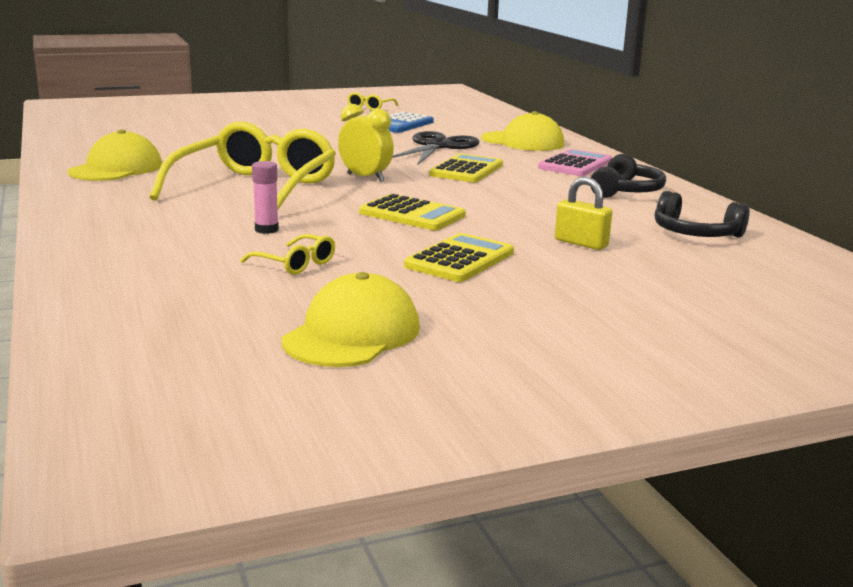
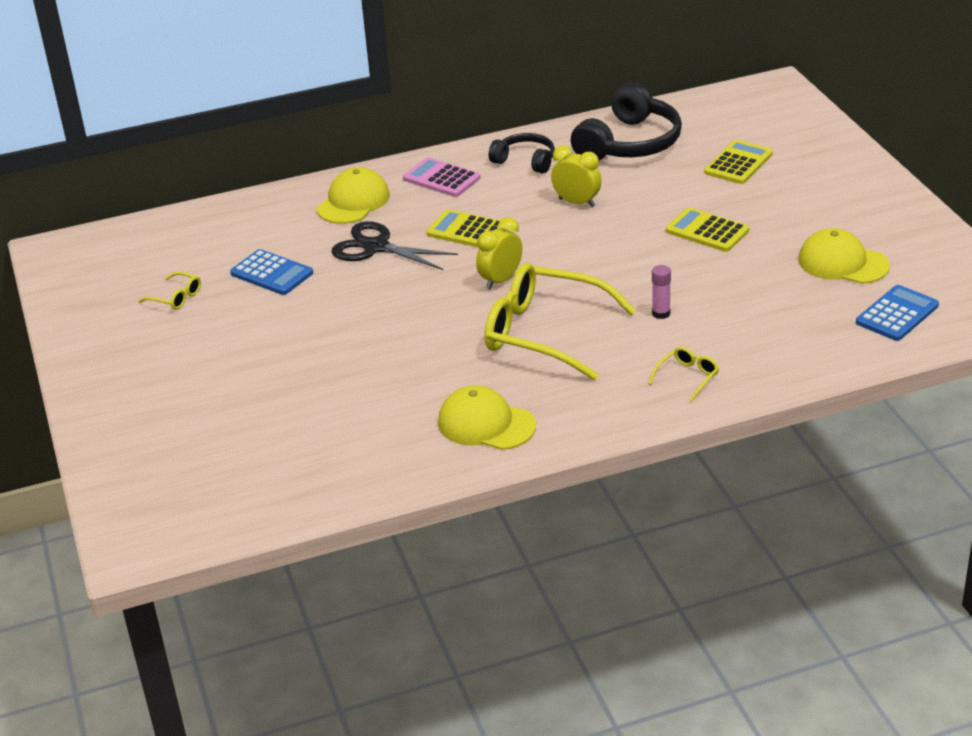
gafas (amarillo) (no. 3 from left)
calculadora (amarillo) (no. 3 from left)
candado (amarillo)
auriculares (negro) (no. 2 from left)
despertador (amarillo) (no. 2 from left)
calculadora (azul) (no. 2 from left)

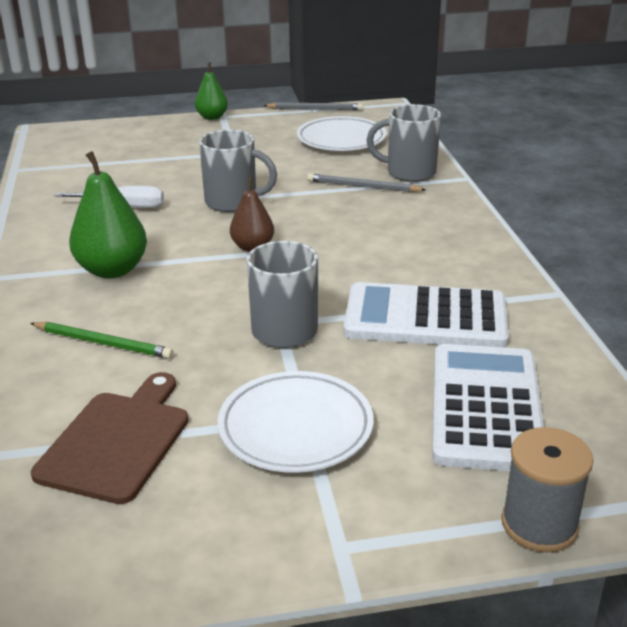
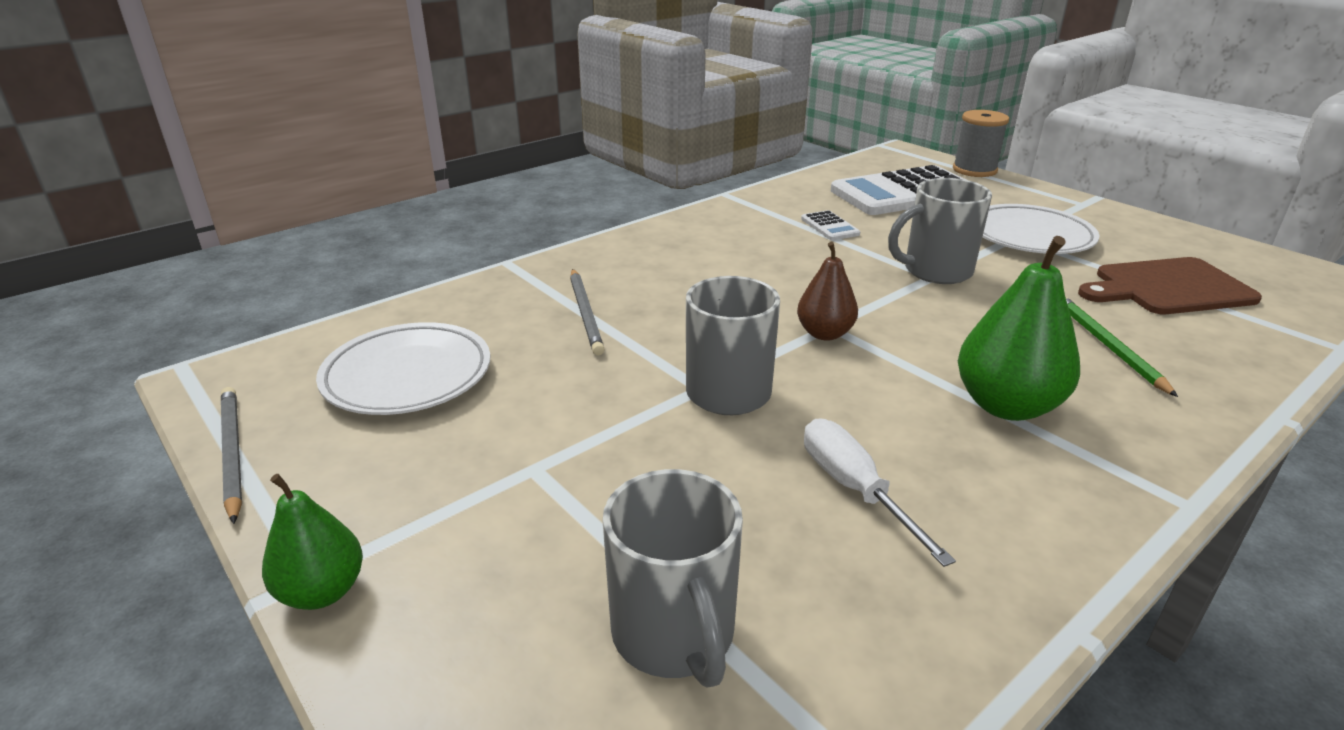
calculadora (blanco) (no. 1 from left)
taza (gris) (no. 1 from left)

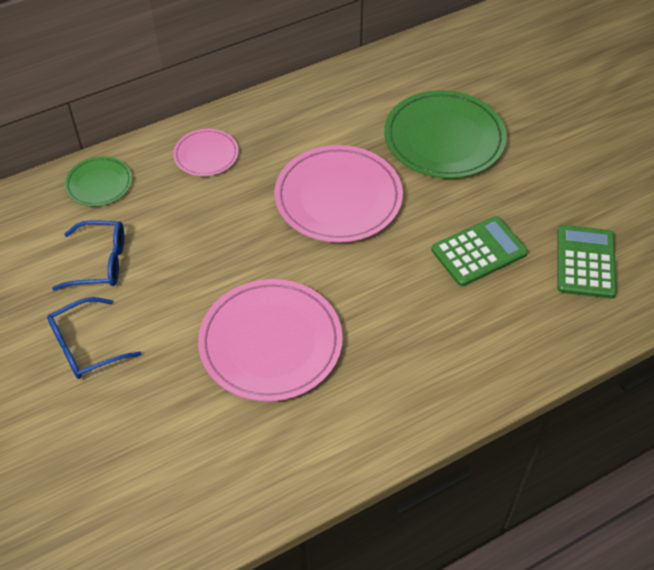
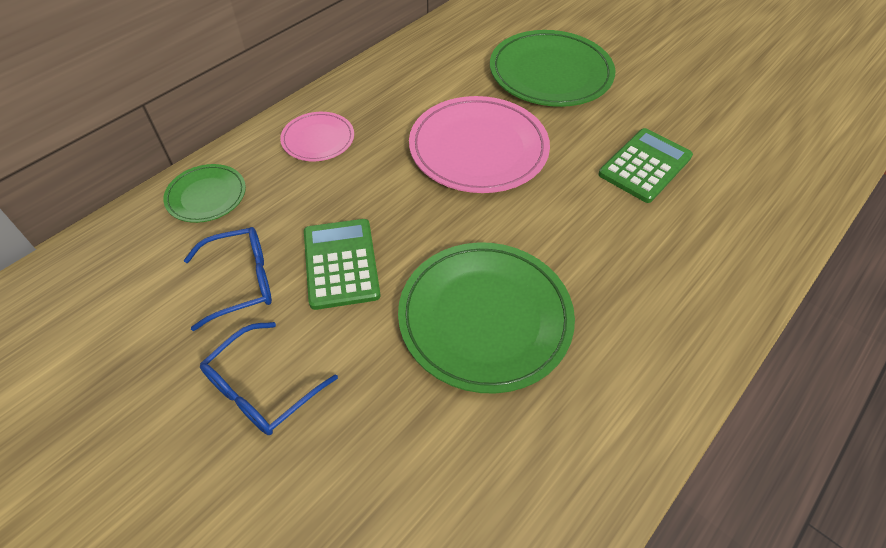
plato (verde) (no. 2 from left)
calculadora (verde) (no. 1 from left)

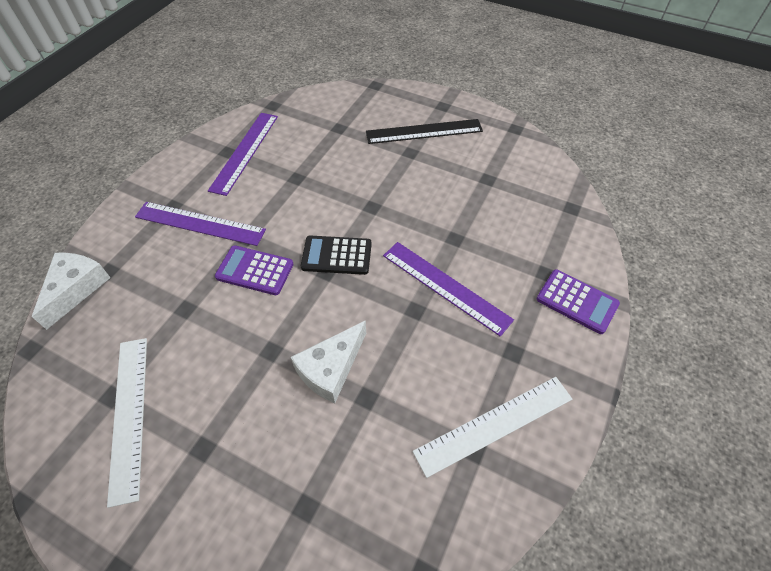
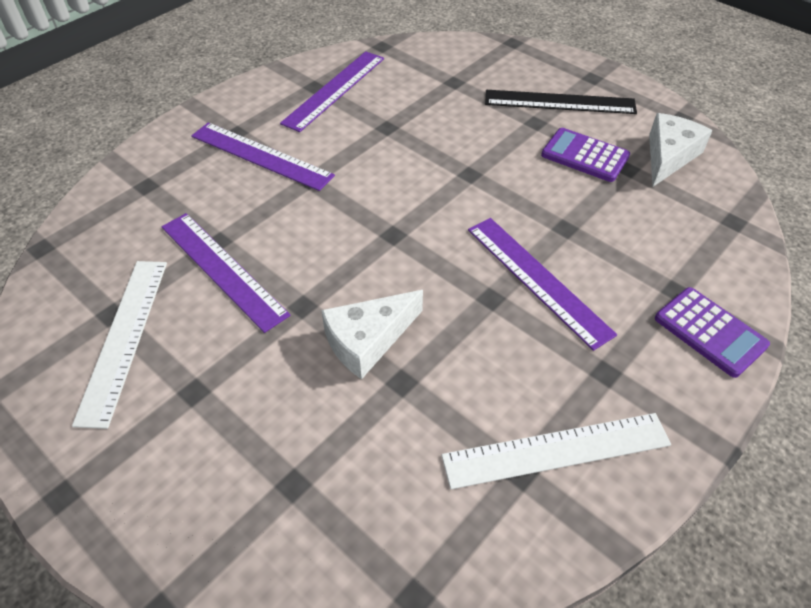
queso (blanco) (no. 2 from left)
calculadora (morado) (no. 1 from left)
calculadora (negro)
regla (morado) (no. 1 from left)

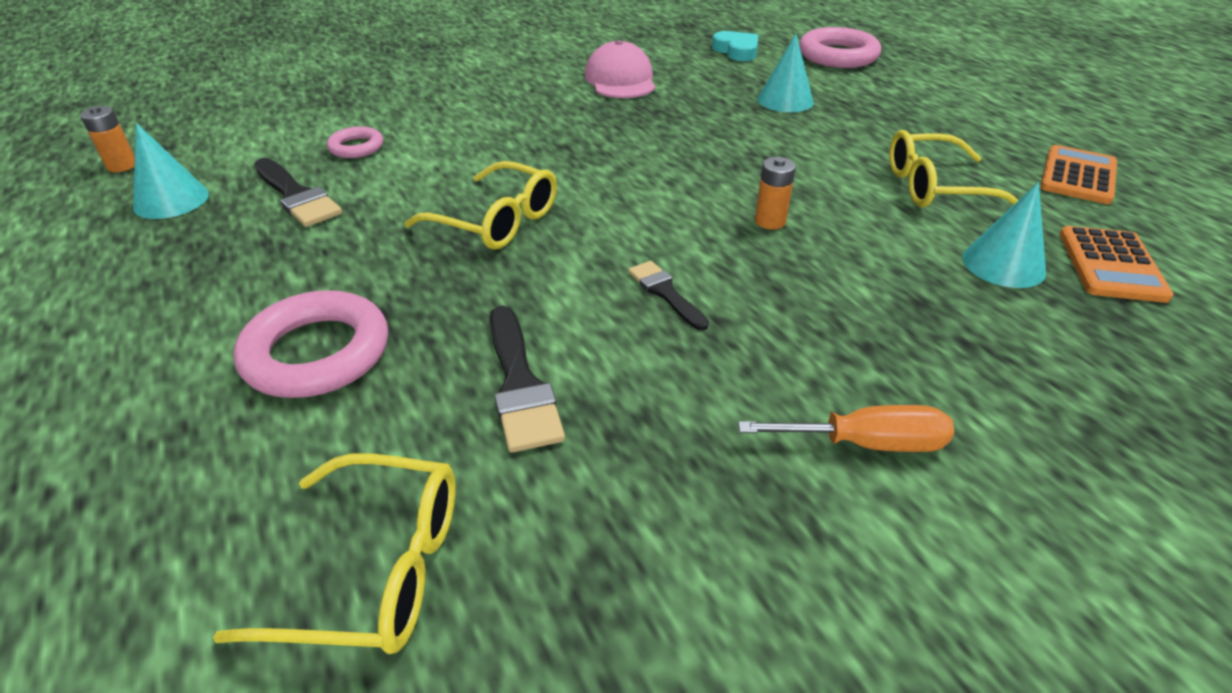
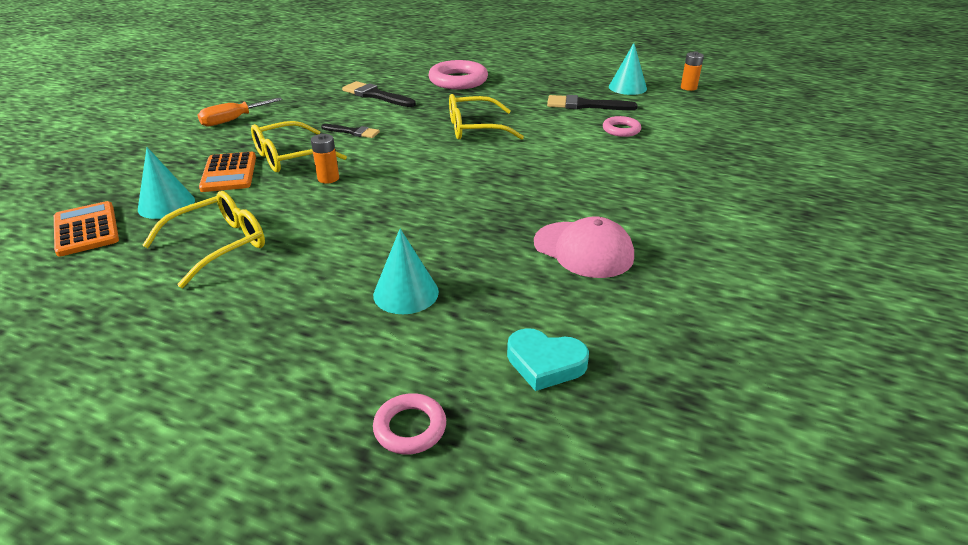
gafas (amarillo) (no. 2 from left)
anillo (rosa) (no. 1 from left)
calculadora (naranja) (no. 2 from left)

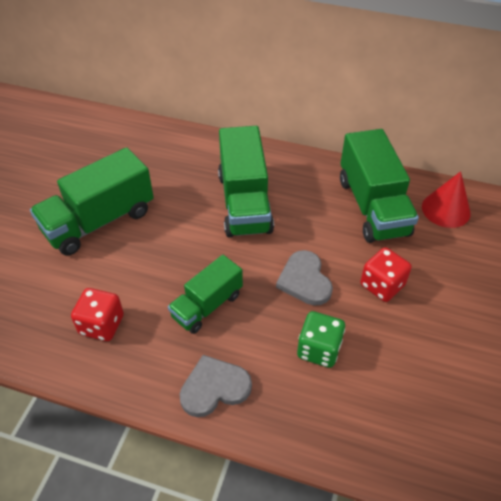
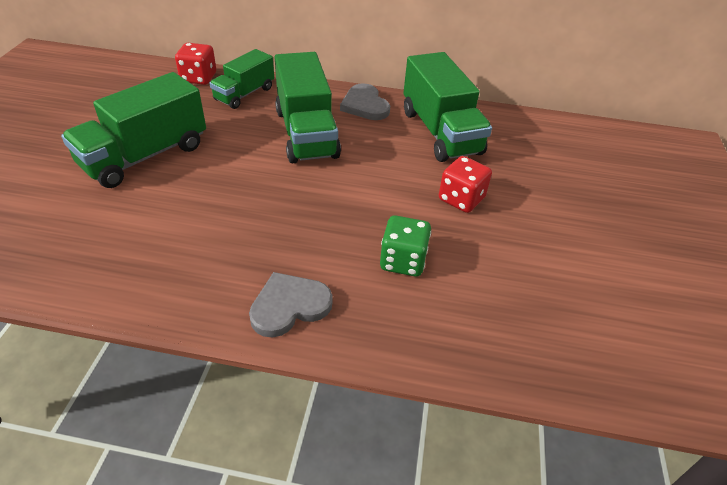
dado (rojo) (no. 1 from left)
camión (verde) (no. 2 from left)
corazón (gris) (no. 2 from left)
cono (rojo)

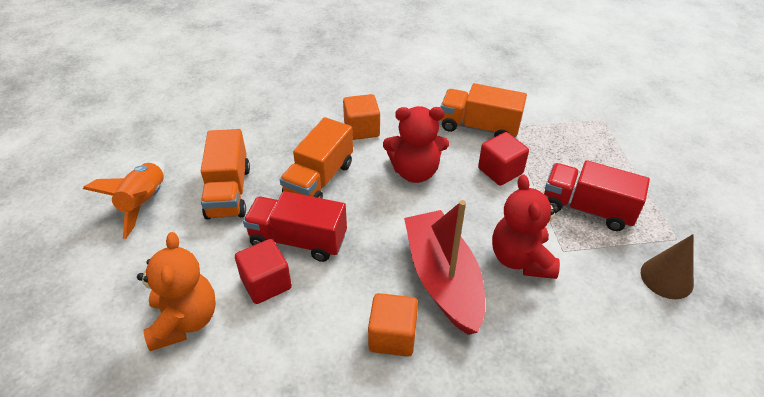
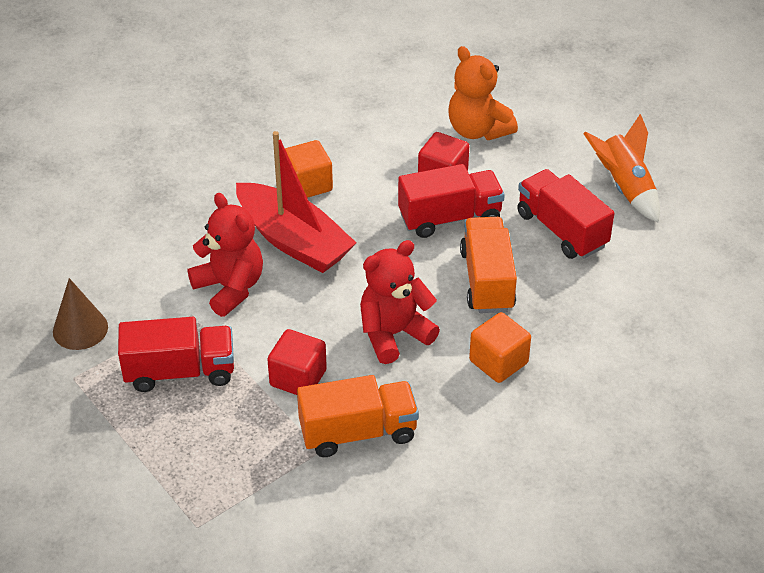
camión (rojo) (no. 3 from left)

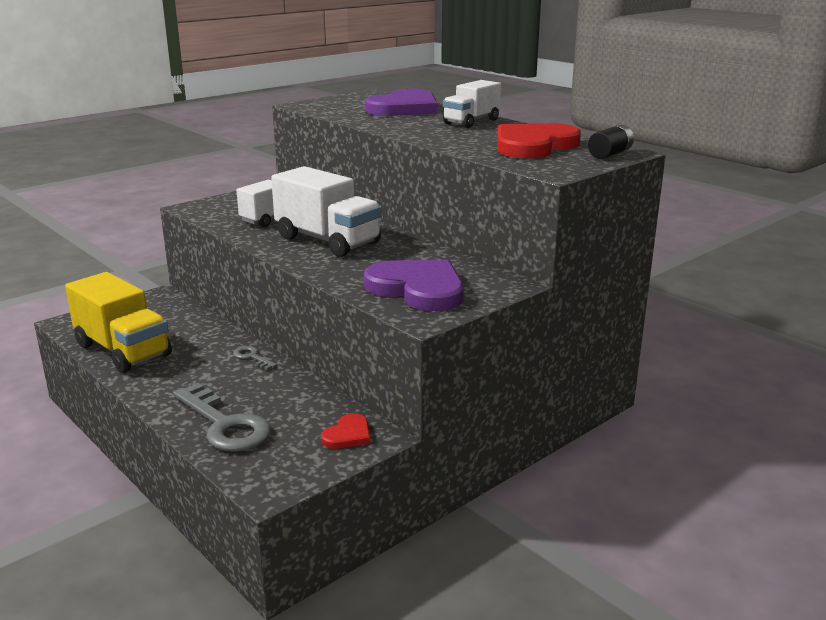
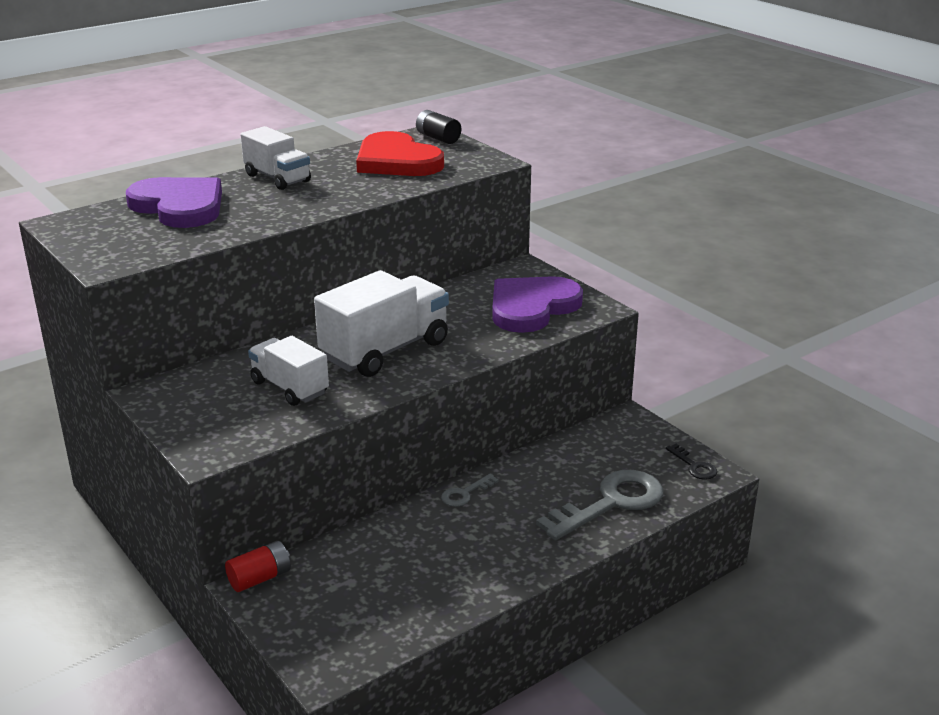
camión (amarillo)
corazón (rojo) (no. 1 from left in the first image)
pila (rojo)
llave (negro)

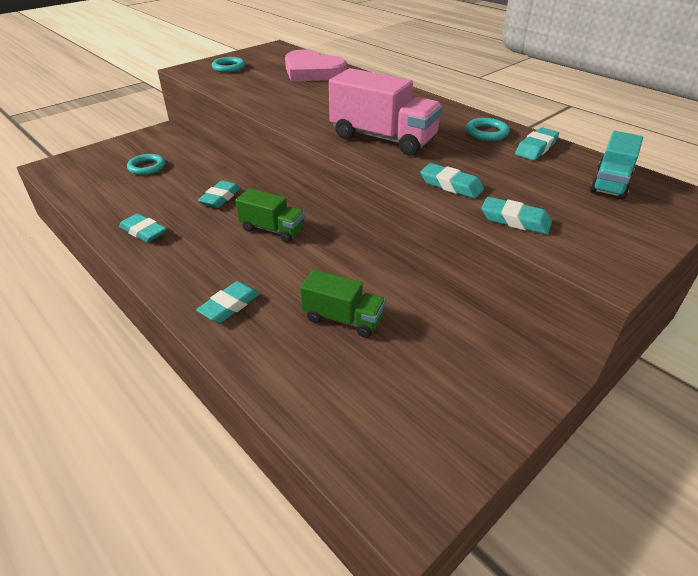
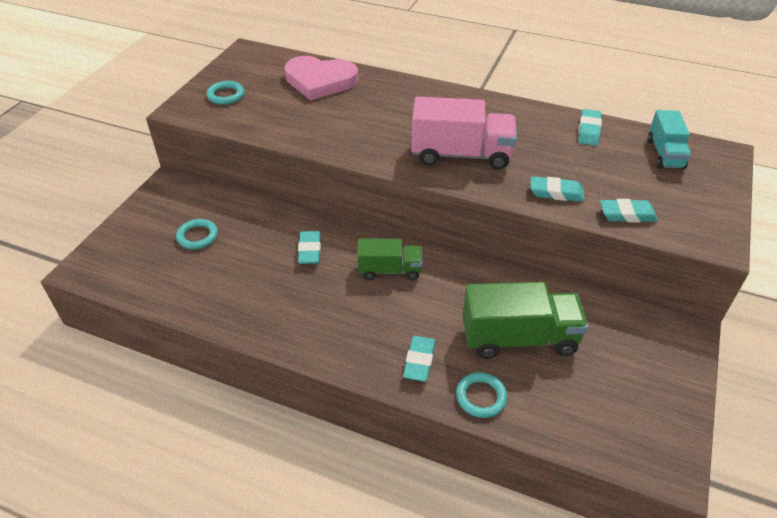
goma de borrar (turquesa) (no. 1 from left in the first image)
camión (verde) (no. 2 from left)
anillo (turquesa) (no. 3 from left)

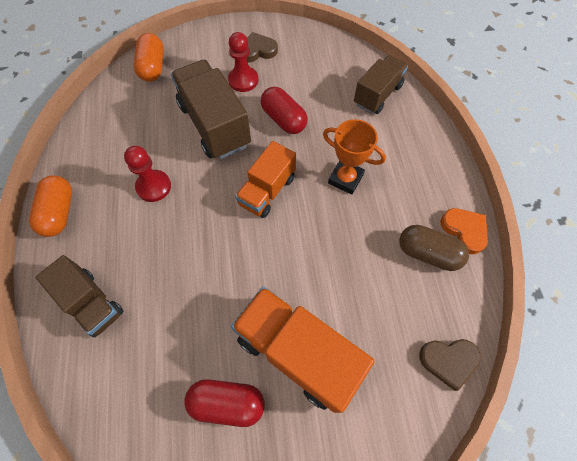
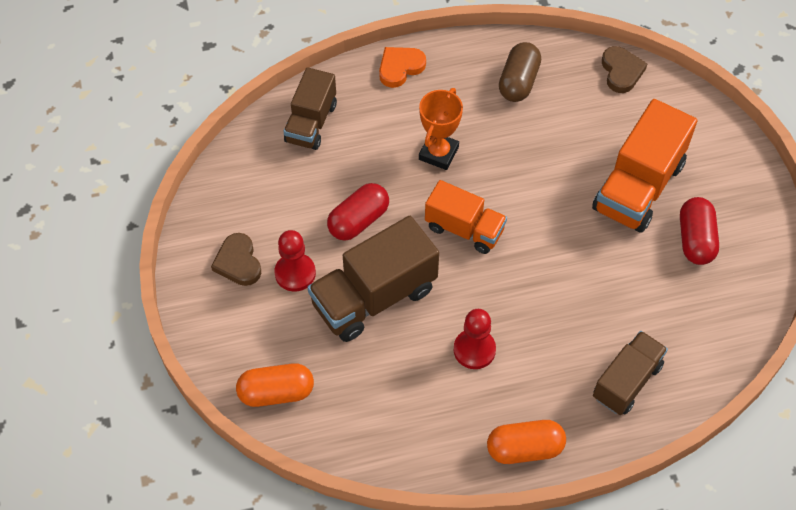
camión (marrón) (no. 1 from left)
corazón (naranja)

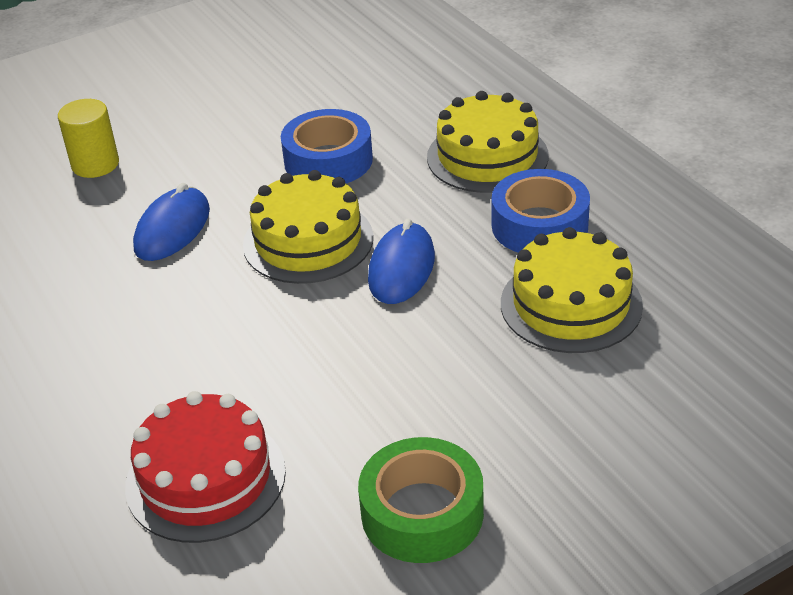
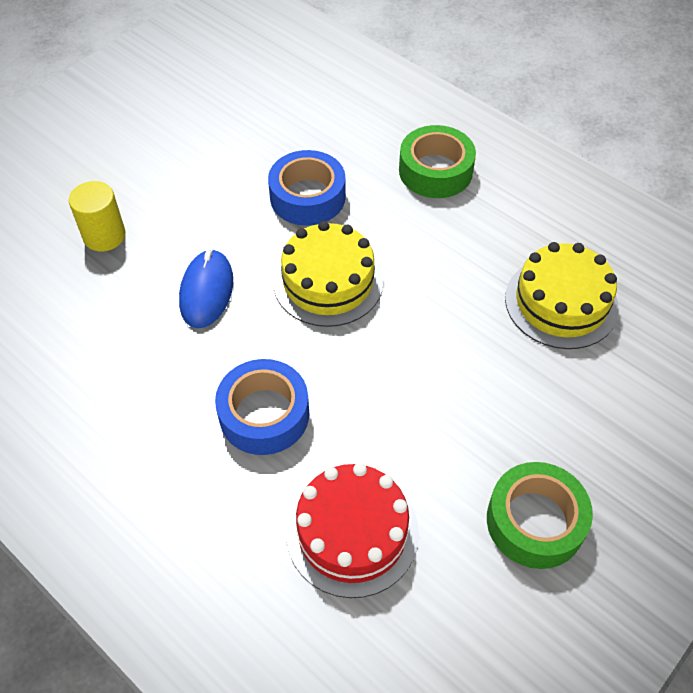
ratón (azul) (no. 2 from left in the first image)
cinta adhesiva (verde) (no. 1 from left)
cinta adhesiva (azul) (no. 1 from left)

